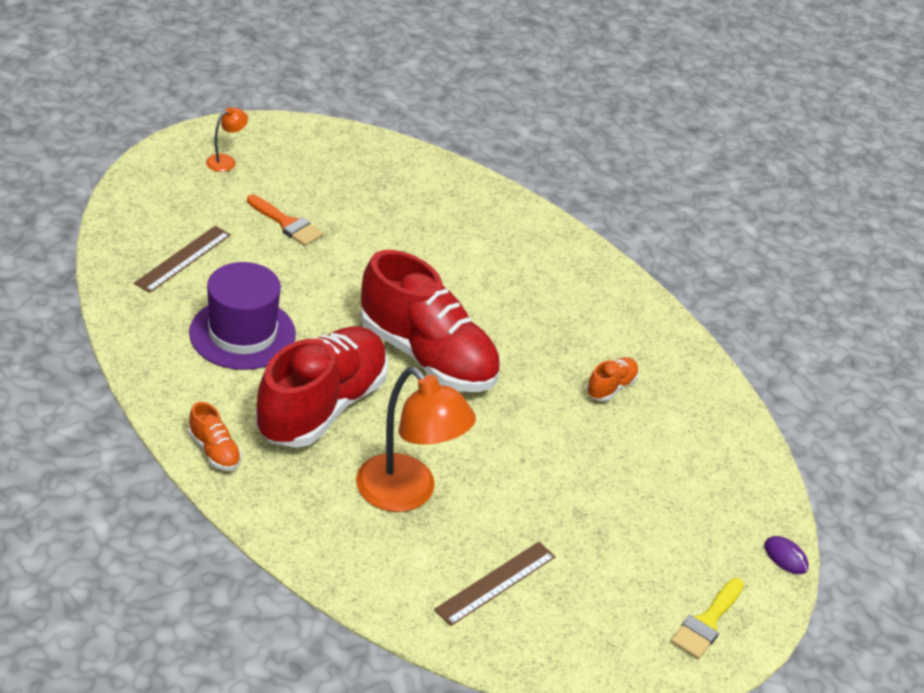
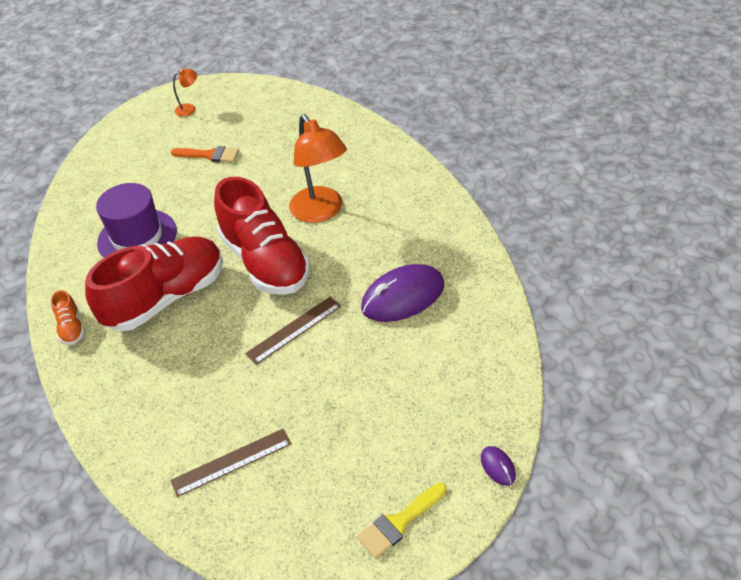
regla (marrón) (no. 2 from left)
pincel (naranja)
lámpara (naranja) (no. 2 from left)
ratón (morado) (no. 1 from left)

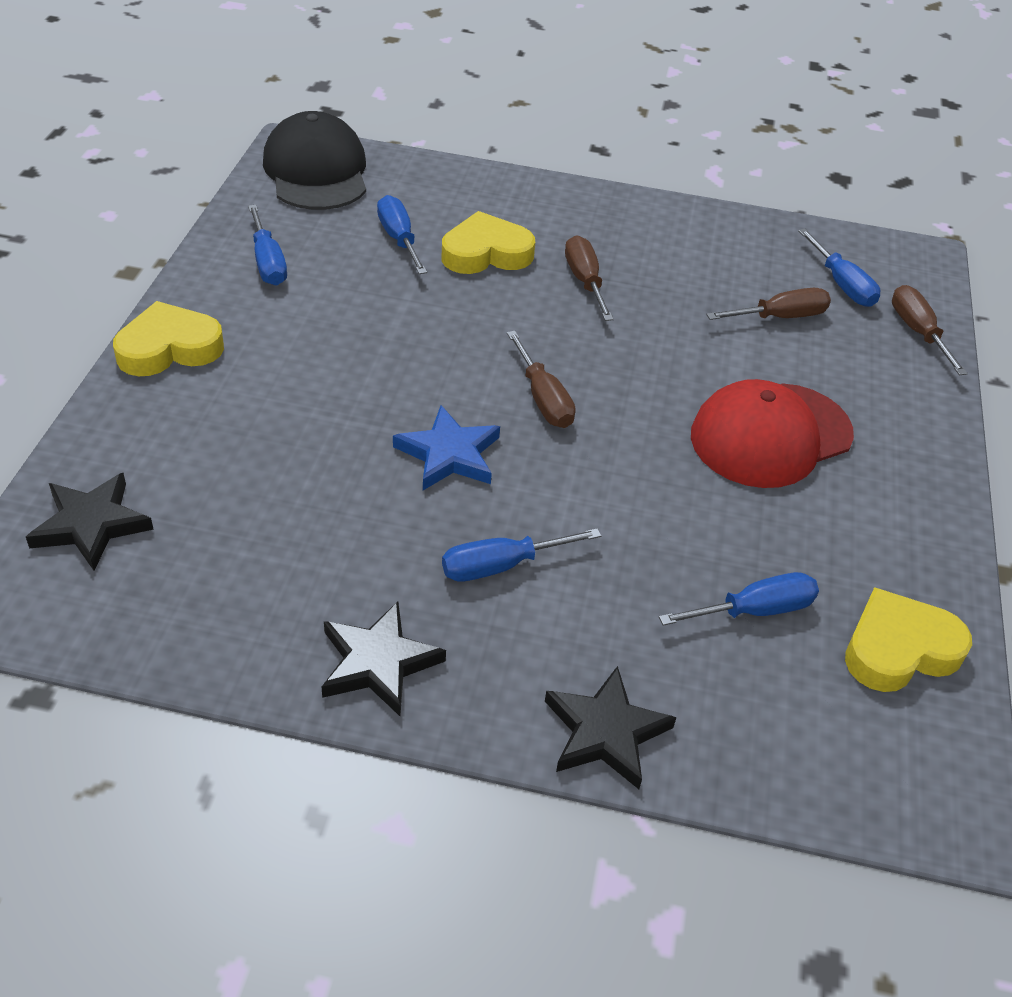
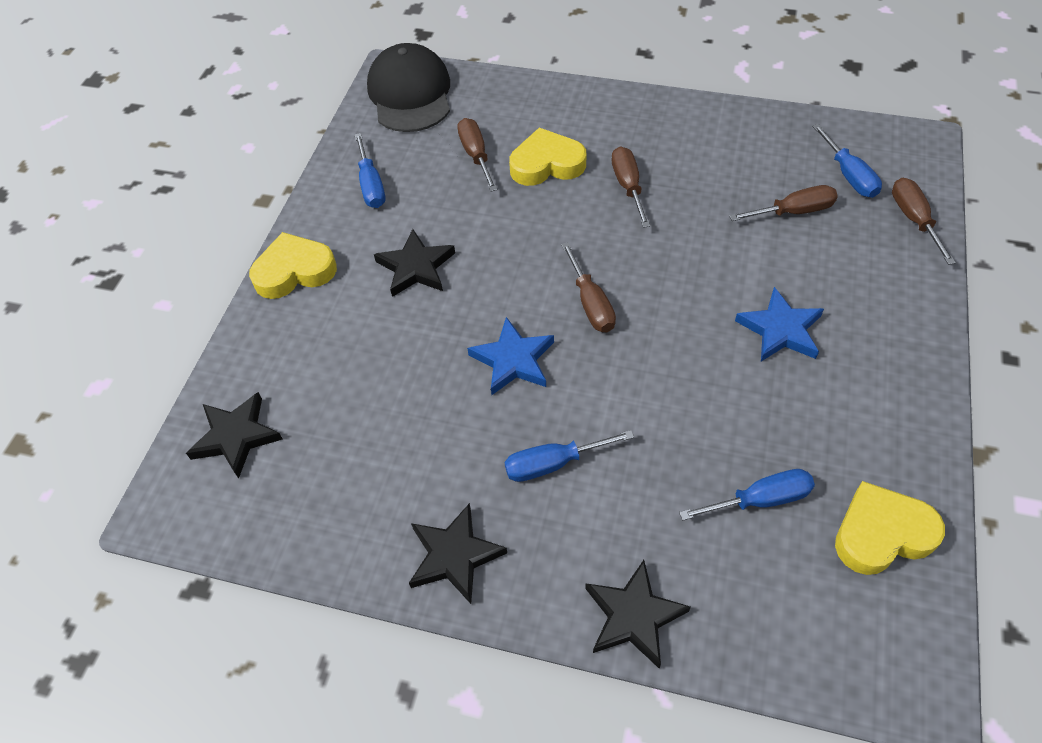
destornillador (marrón) (no. 1 from left)
estrella (azul) (no. 2 from left)
estrella (negro) (no. 2 from left)

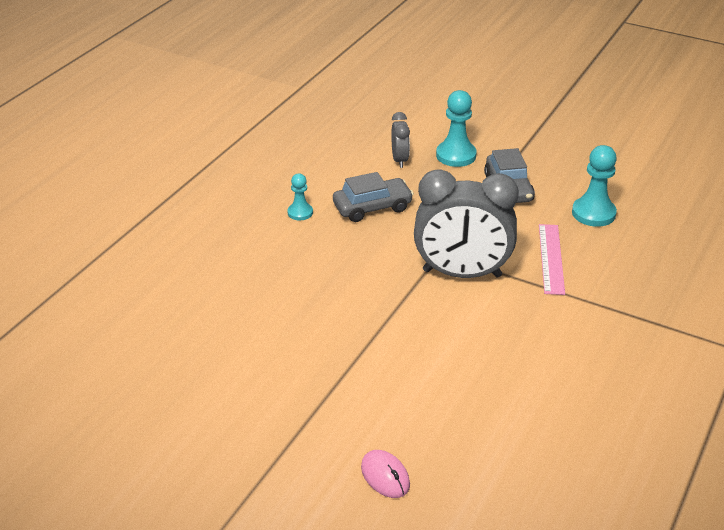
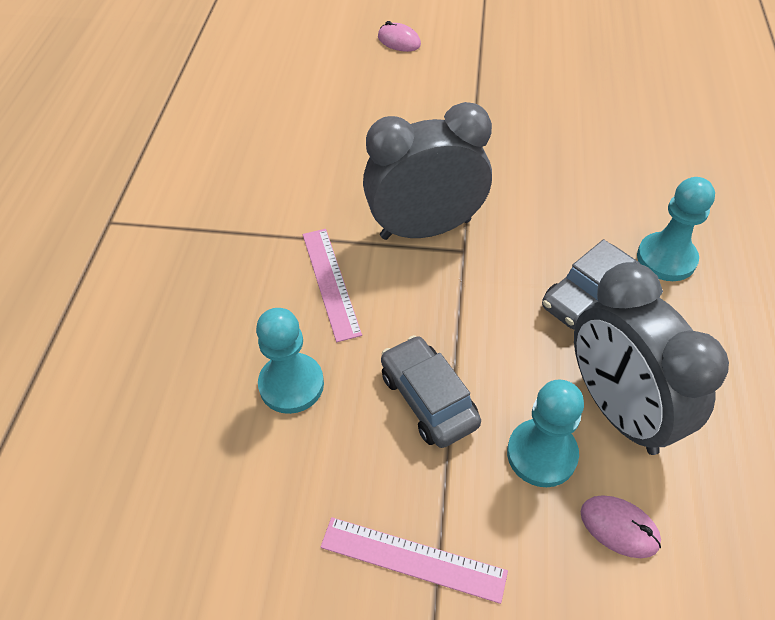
peón (turquesa) (no. 3 from left)
despertador (gris) (no. 2 from left)
regla (rosa) (no. 2 from left)
ratón (rosa) (no. 2 from left)

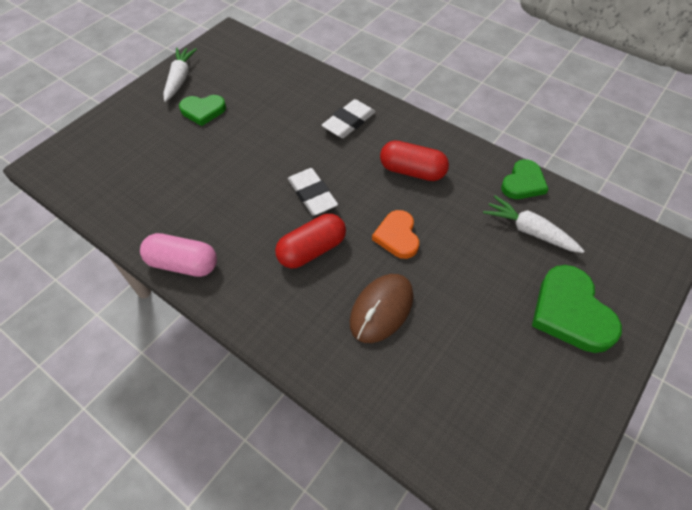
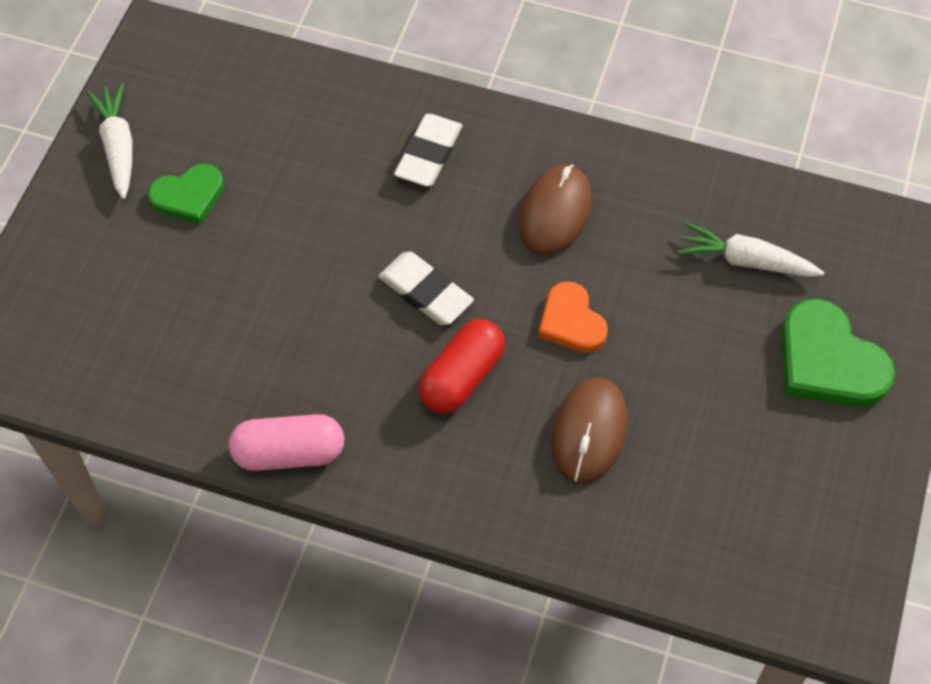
ratón (marrón) (no. 1 from left)
corazón (verde) (no. 2 from left in the first image)

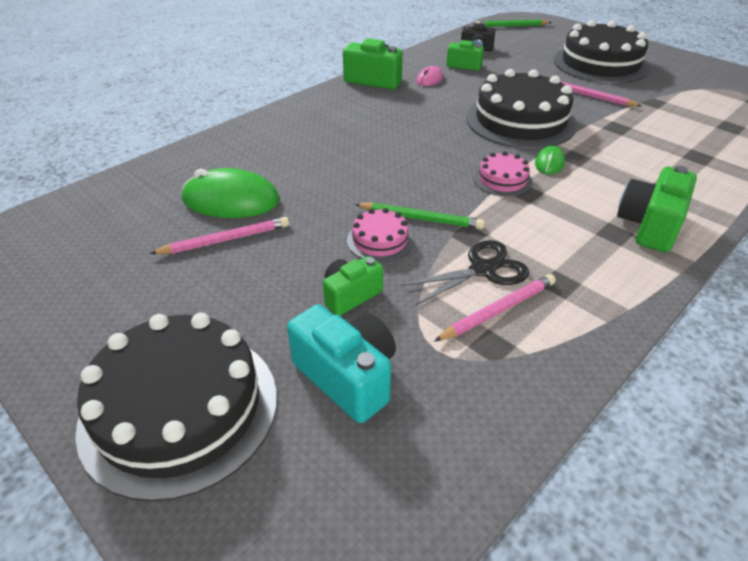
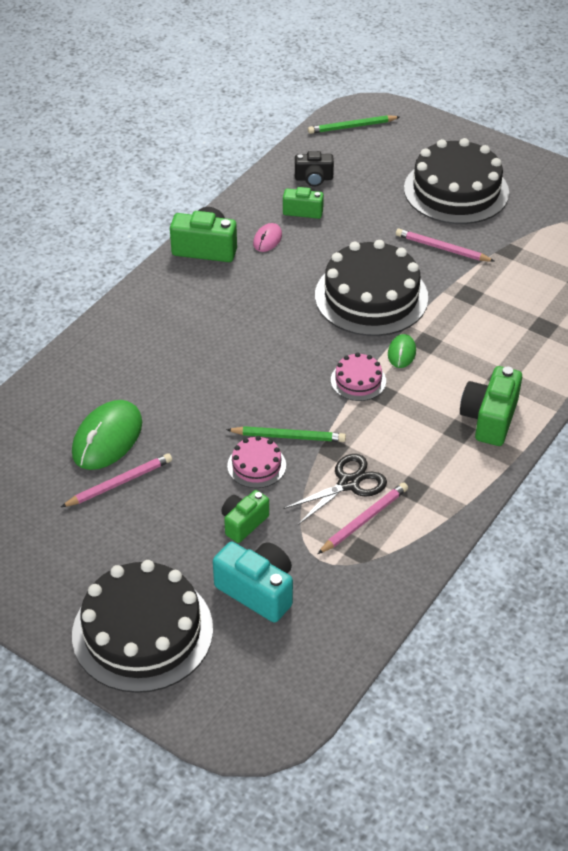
ratón (verde) (no. 1 from left)

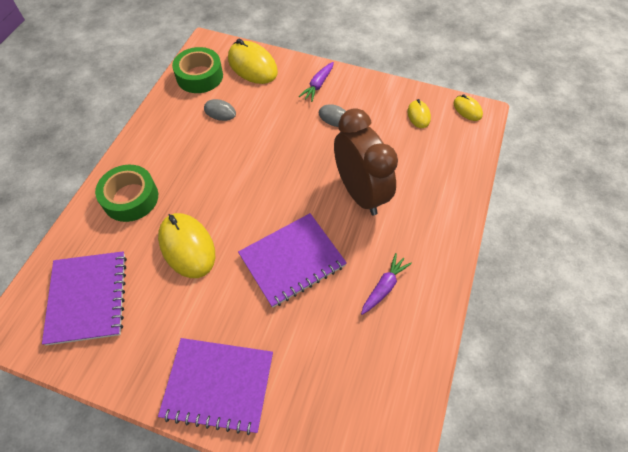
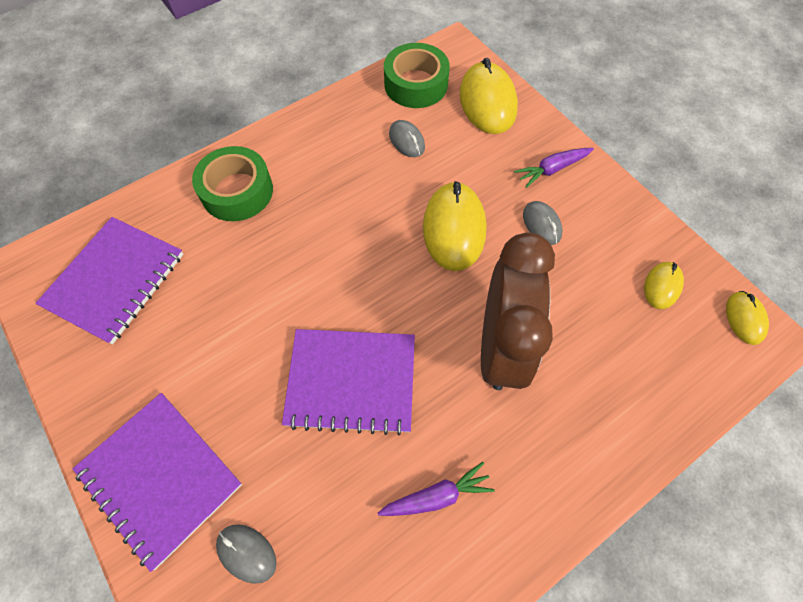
ratón (amarillo) (no. 1 from left)
ratón (gris) (no. 1 from left)

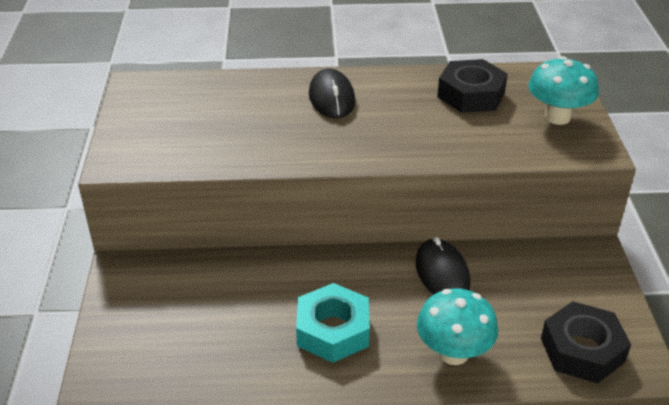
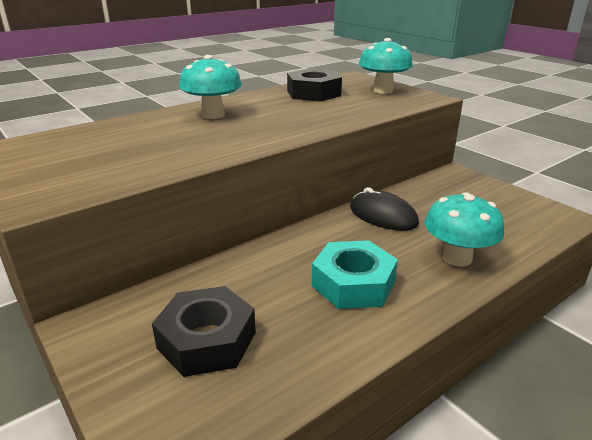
seta (turquesa) (no. 1 from left)
tuerca (negro) (no. 1 from left)

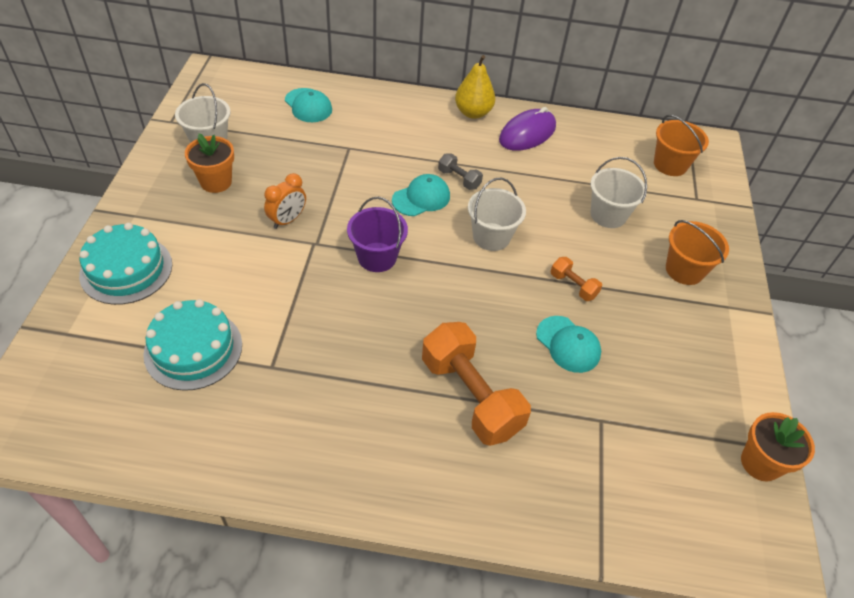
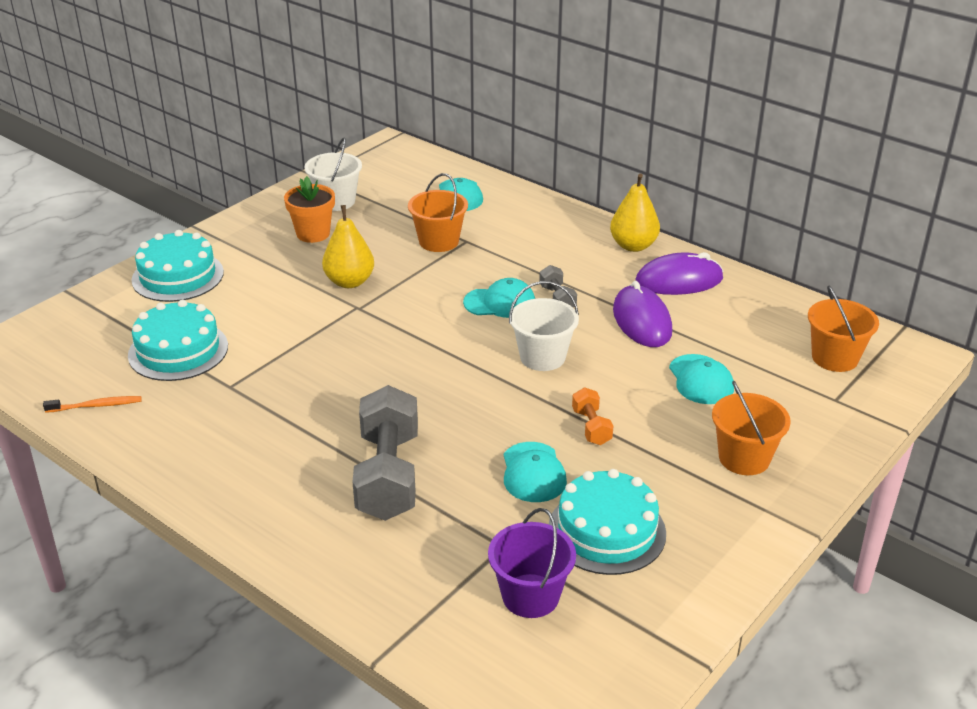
pera (amarillo) (no. 1 from left)
balde (morado)
mancuerna (gris) (no. 1 from left)
gorra (turquesa) (no. 4 from left)
maceta (naranja) (no. 2 from left in the first image)
cepillo de dientes (naranja)
balde (naranja) (no. 1 from left)
tarta (turquesa) (no. 3 from left)
ratón (morado) (no. 1 from left)

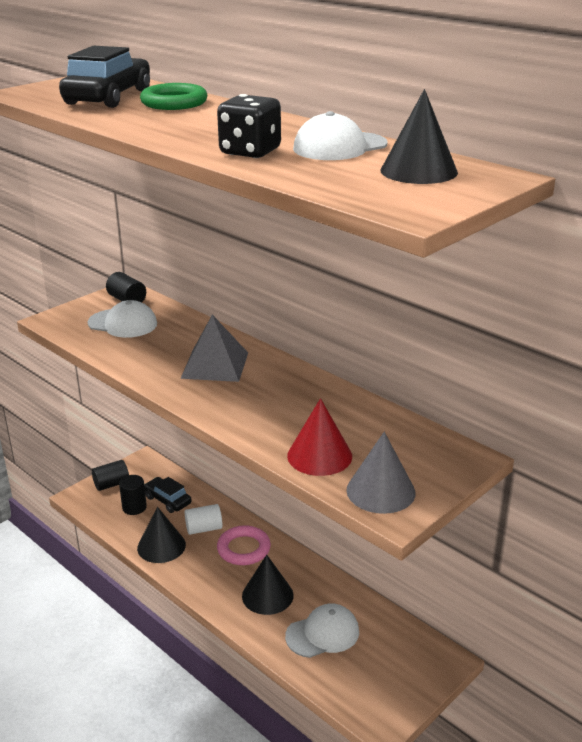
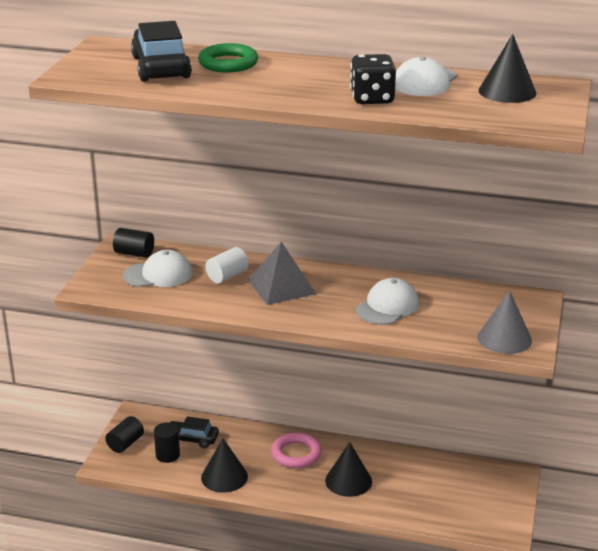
cilindro (blanco)
gorra (blanco) (no. 2 from left)
cono (rojo)

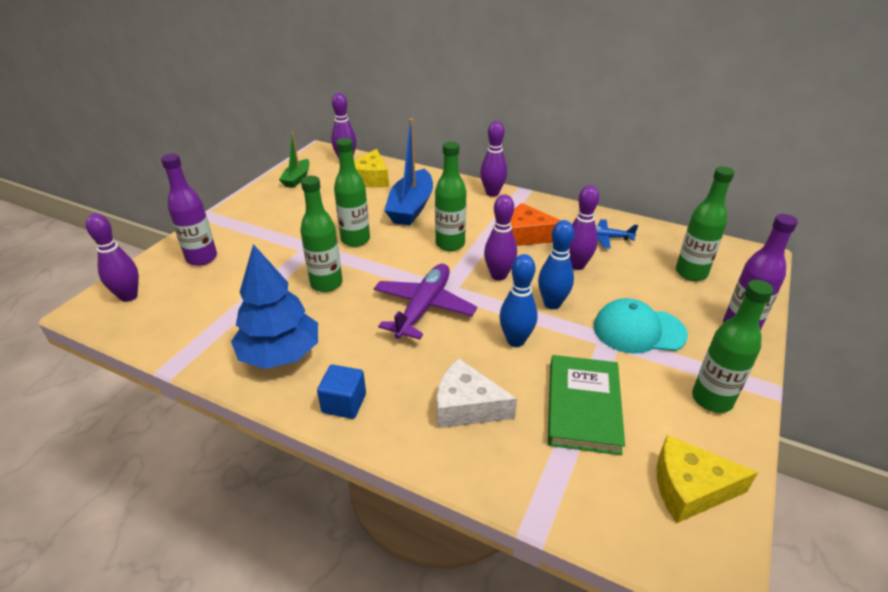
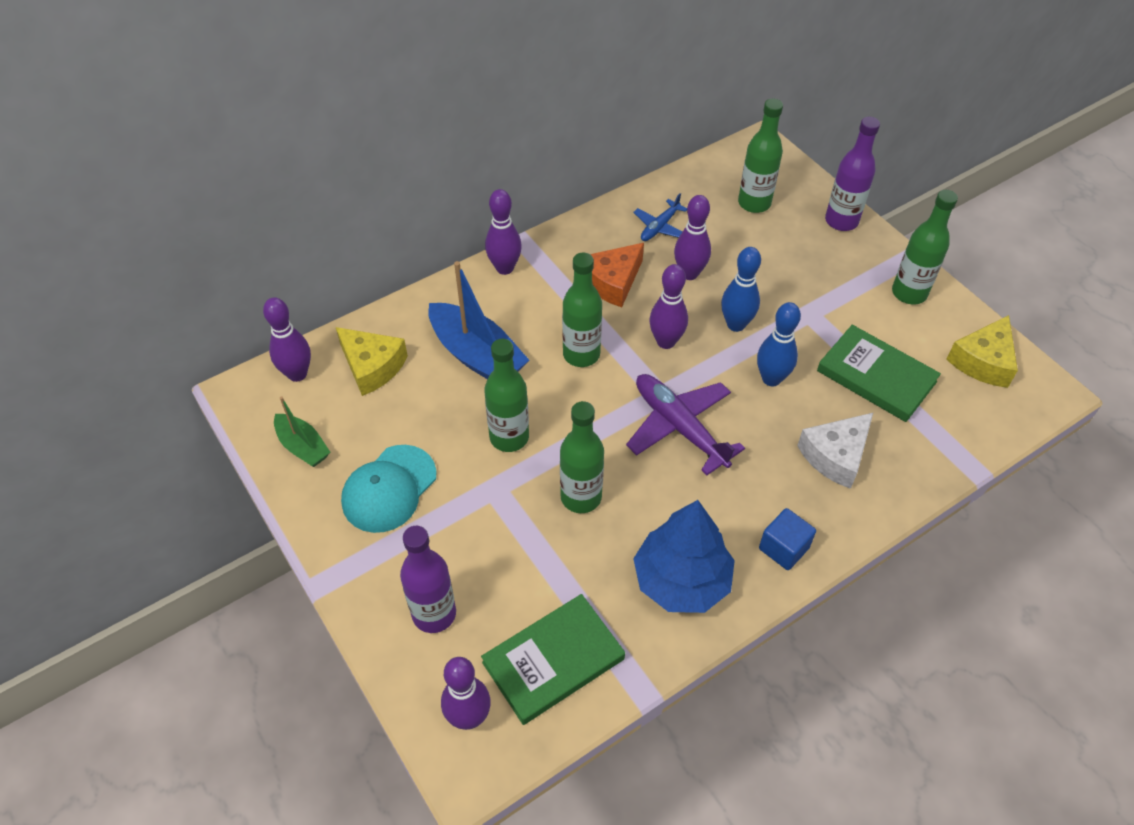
gorra (turquesa)
libro (verde) (no. 1 from left)

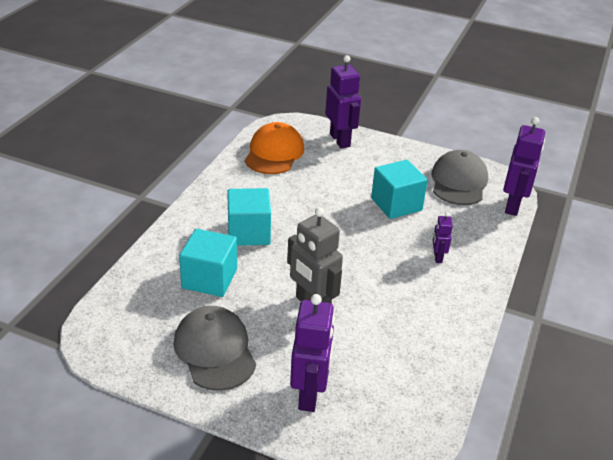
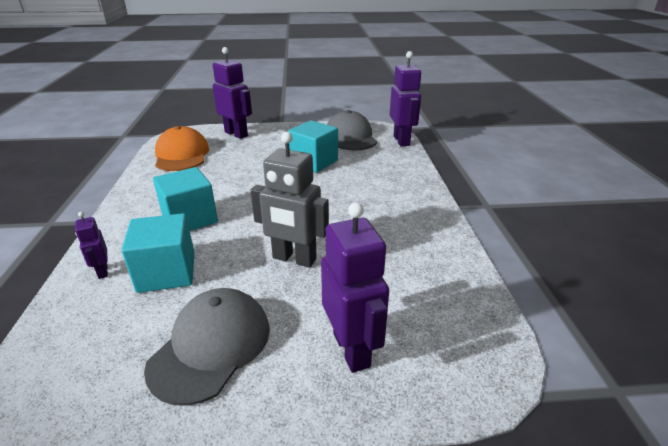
gorra (gris) (no. 1 from left)
robot (morado) (no. 1 from left)

